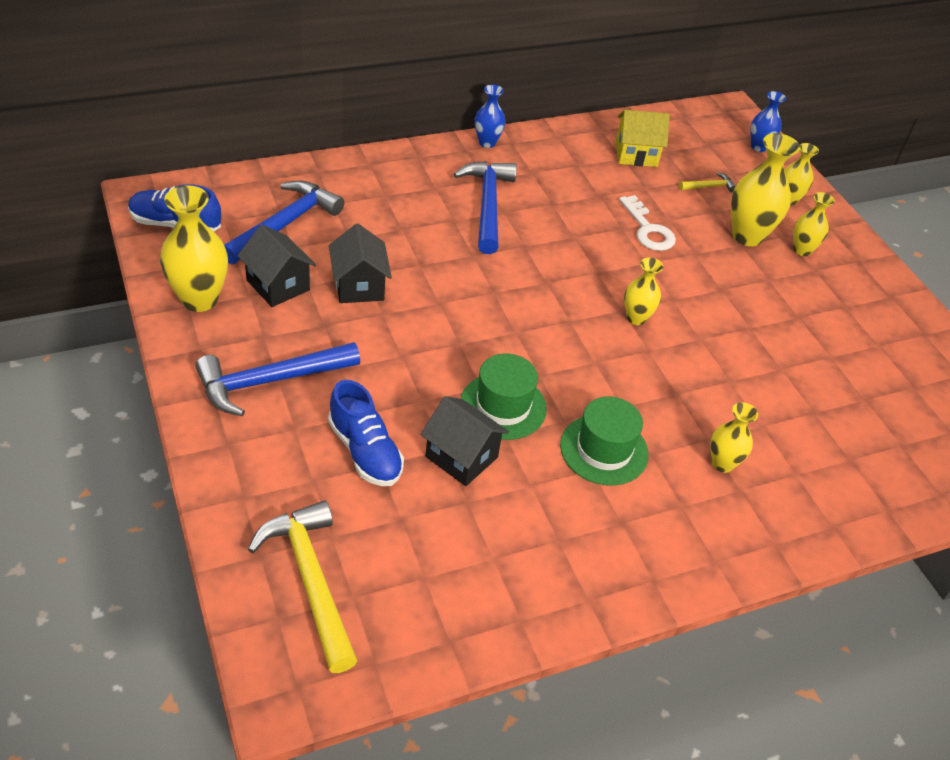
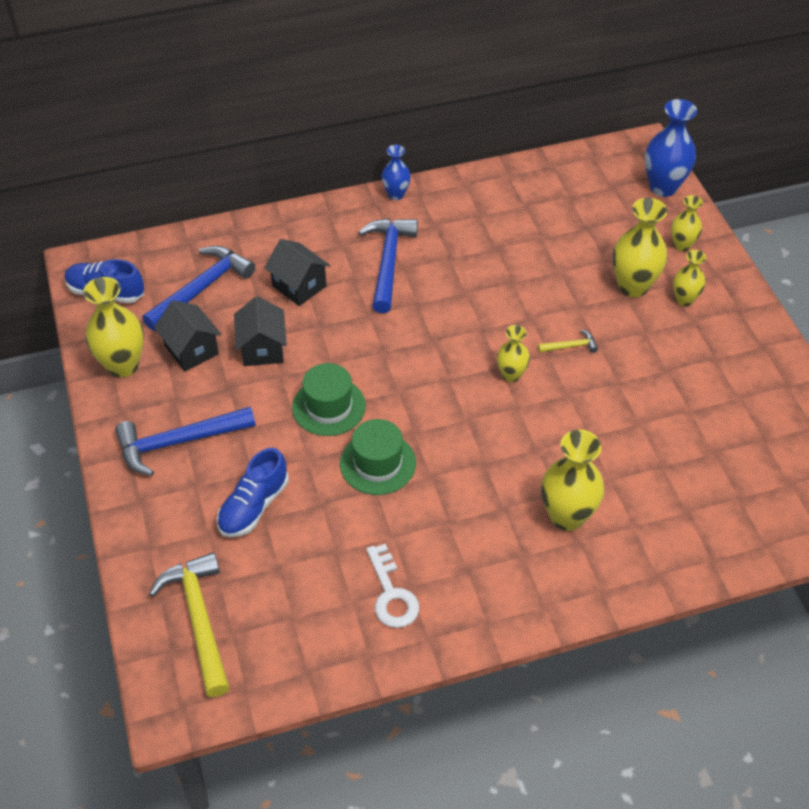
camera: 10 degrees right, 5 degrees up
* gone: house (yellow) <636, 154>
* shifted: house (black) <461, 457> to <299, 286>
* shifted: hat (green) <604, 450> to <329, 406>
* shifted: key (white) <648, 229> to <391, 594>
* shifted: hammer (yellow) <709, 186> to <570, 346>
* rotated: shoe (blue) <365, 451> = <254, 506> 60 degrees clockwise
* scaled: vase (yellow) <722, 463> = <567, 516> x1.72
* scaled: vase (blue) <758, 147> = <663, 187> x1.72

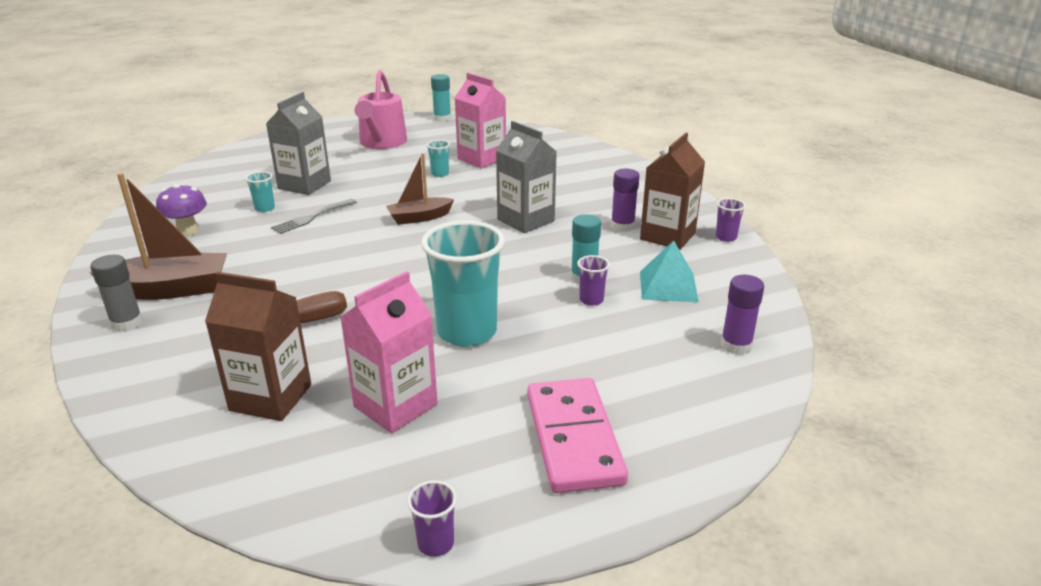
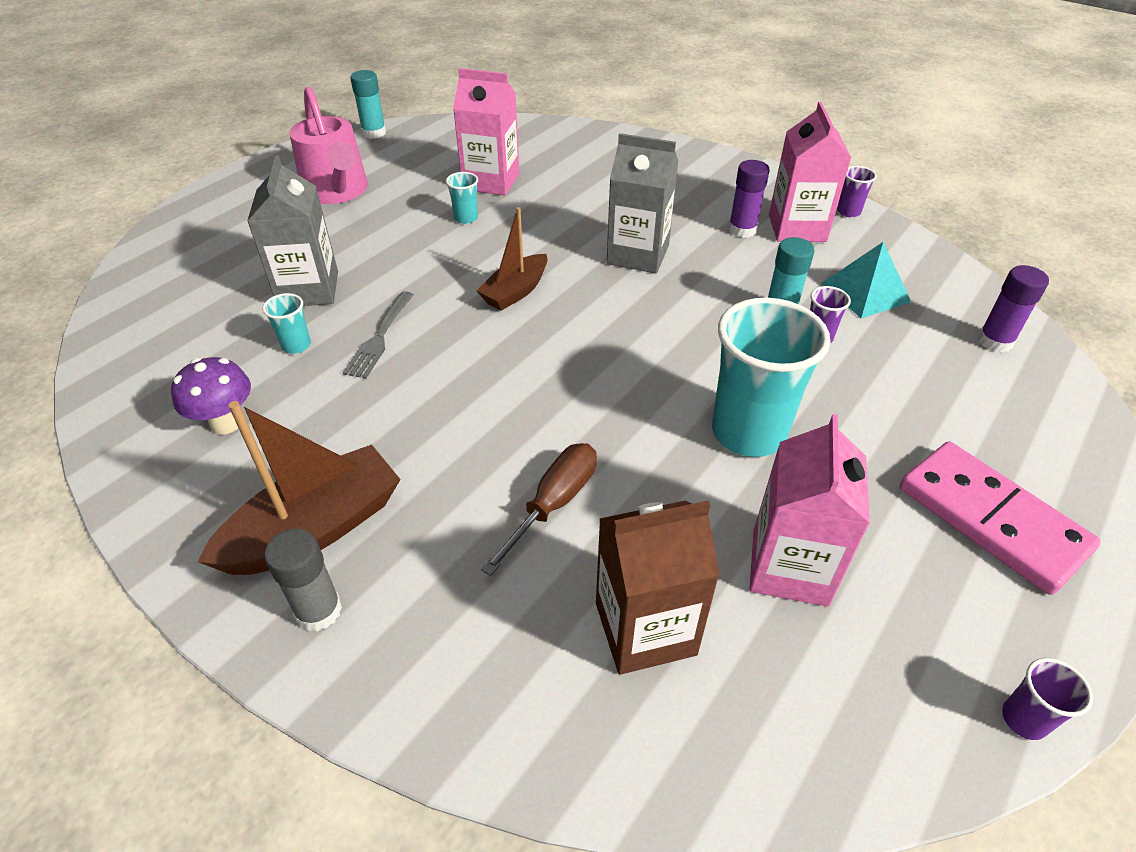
camera: 30 degrees left, 15 degrees up
* repainted: carton (brown) <667, 236> to carton (pink) <797, 228>

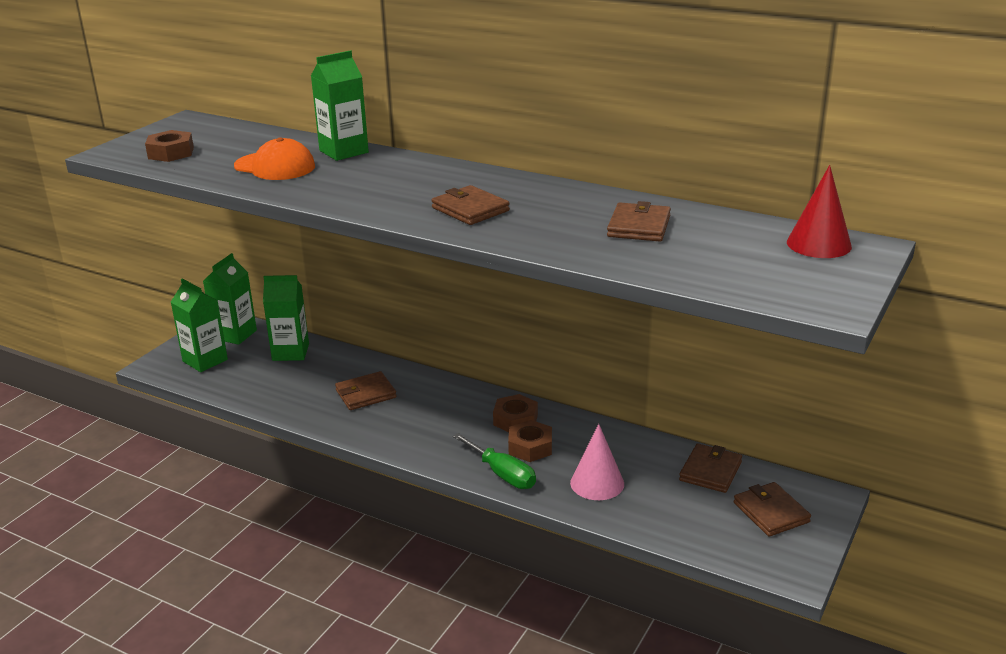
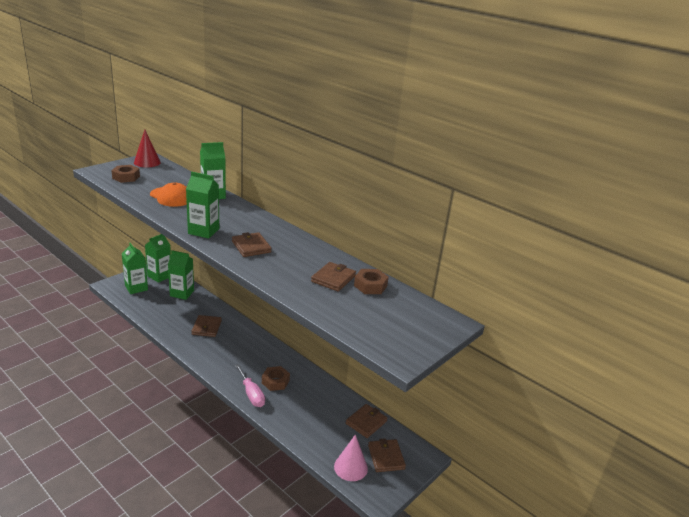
camera: 10 degrees right, 0 degrees up
* new: carton (green) <203, 231>
* shifted: nut (brown) <515, 420> to <370, 286>
* shifted: cone (pink) <597, 483> to <350, 467>
* shifted: cone (red) <819, 244> to <147, 162>
* repainted: screwdriver (green) <502, 474> to screwdriver (pink) <251, 394>
* rotated: wallet (brown) <365, 394> = <206, 327> 75 degrees counterclockwise

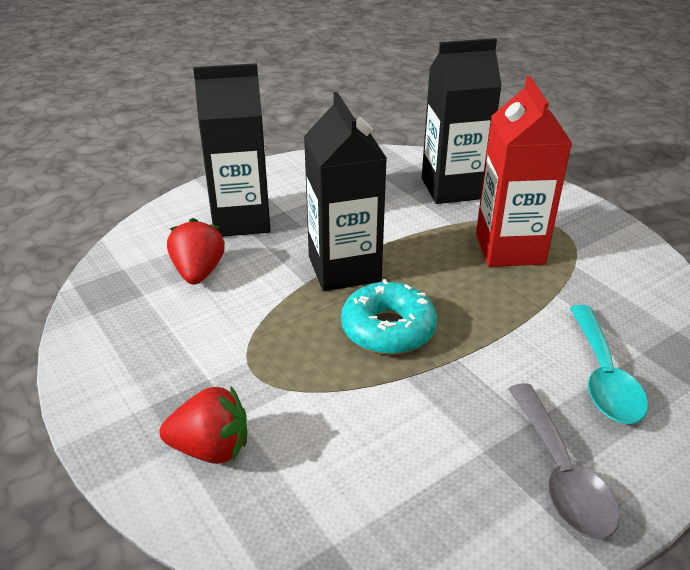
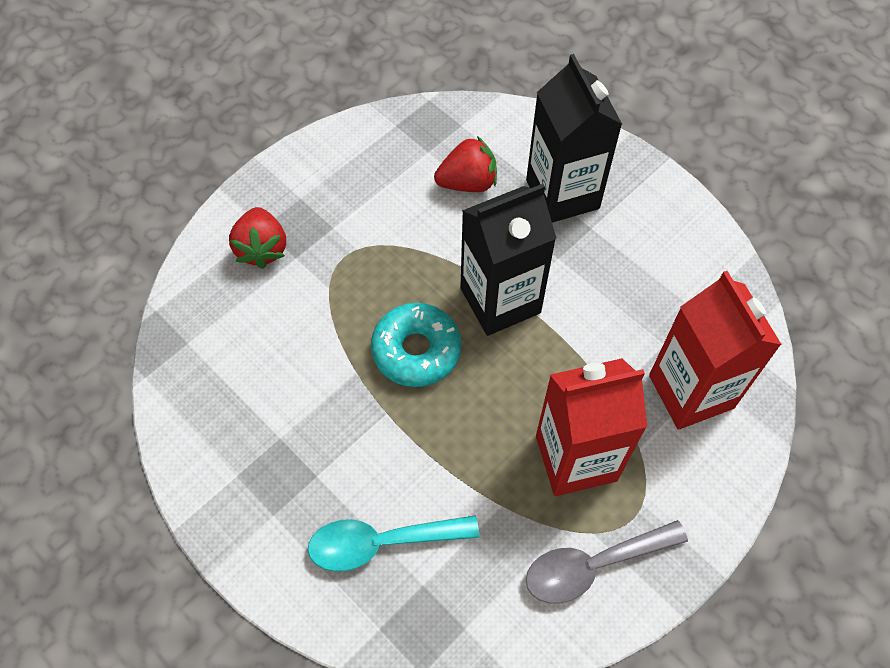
camera: 80 degrees right, 25 degrees up
* shifted: spoon (grey) <561, 474> to <593, 565>
* repainted: carton (black) <452, 188> to carton (red) <691, 391>

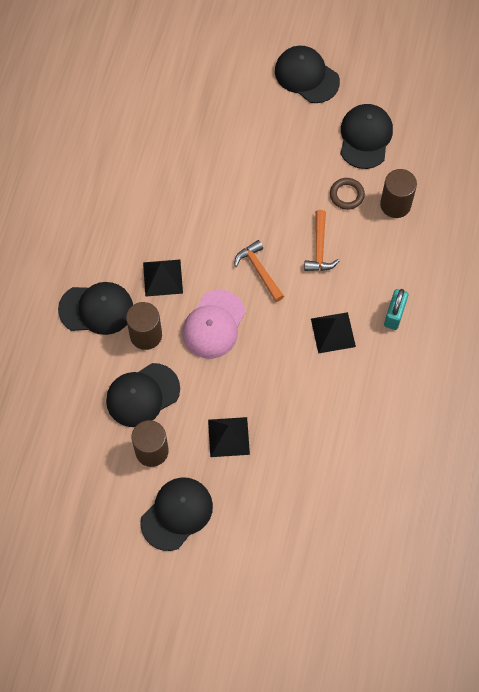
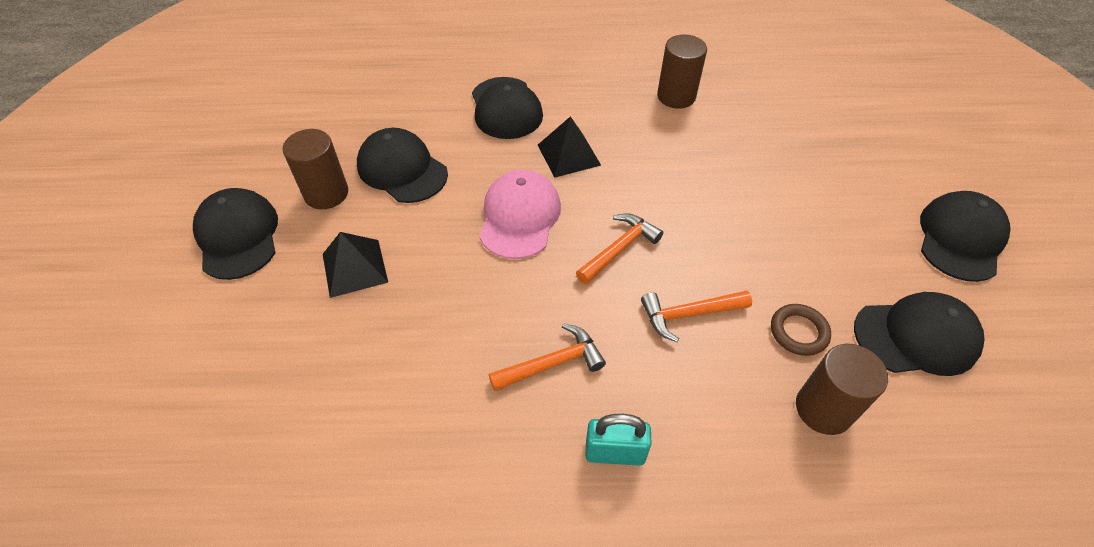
camera: 75 degrees right, 15 degrees down
* shifted: cylinder (brown) <146, 335> to <676, 96>
* swapped: pyramid (black) <333, 332> to hammer (orange) <552, 363>
* rotated: cap (black) <177, 514> = <238, 236> 135 degrees counterclockwise
* rotated: cap (pink) <213, 324> = <519, 217> 90 degrees clockwise

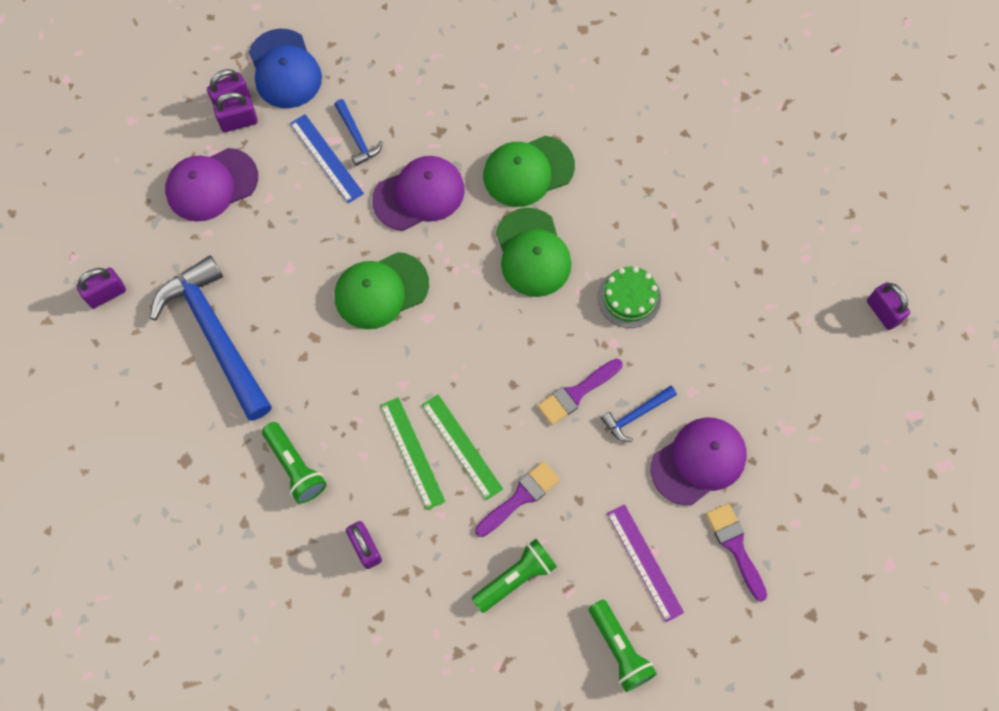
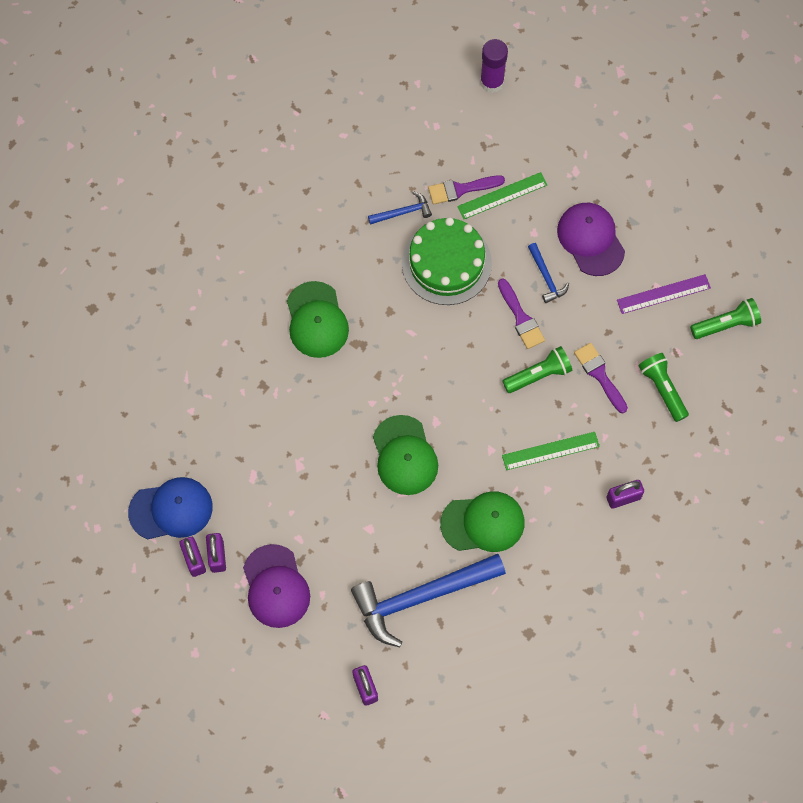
camera: 80 degrees left, 0 degrees up
* gone: ruler (blue) <326, 158>
* gone: cap (purple) <419, 195>
* shifted: flashlight (green) <295, 467> to <538, 375>
* shifted: hammer (blue) <357, 137> to <403, 212>
* shifted: ruler (green) <462, 446> to <502, 195>
* shifted: cap (green) <532, 253> to <483, 523>
* shifted: brush (purple) <735, 547> to <461, 189>
* swapped: padlock (purple) <882, 312> to glue stick (purple) <492, 82>
* scaled: cake (green) <629, 298> = <446, 263> x1.71

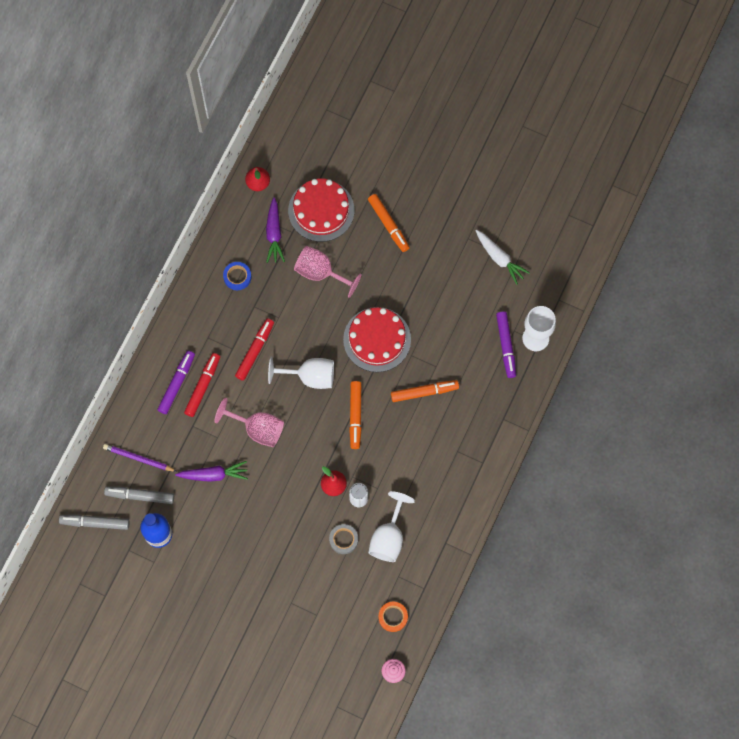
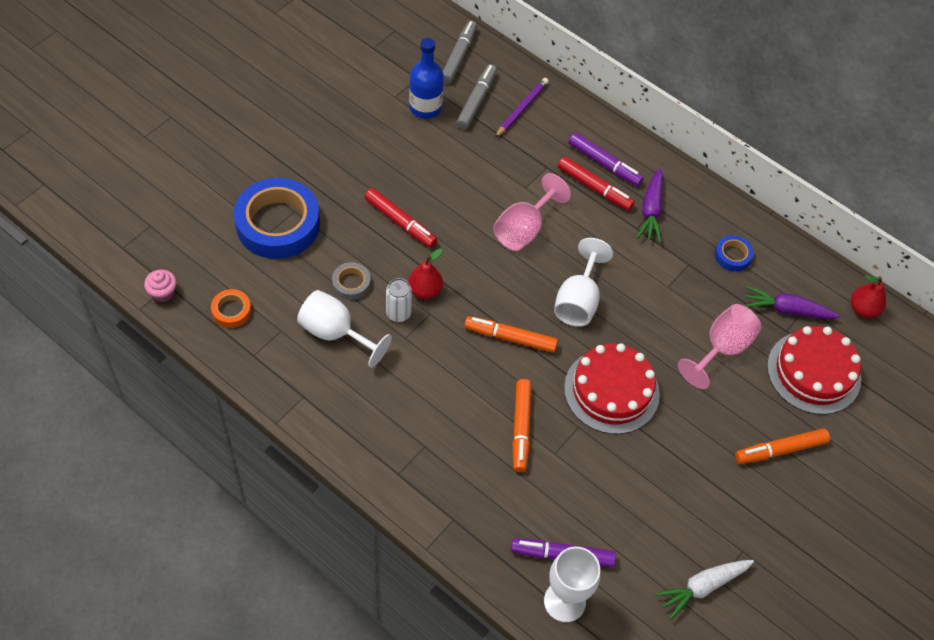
camera: 100 degrees right, 15 degrees down
* new: tape (blue) <278, 224>
* shifted: carrot (purple) <213, 475> to <651, 210>
* shifted: marker (red) <255, 351> to <400, 222>

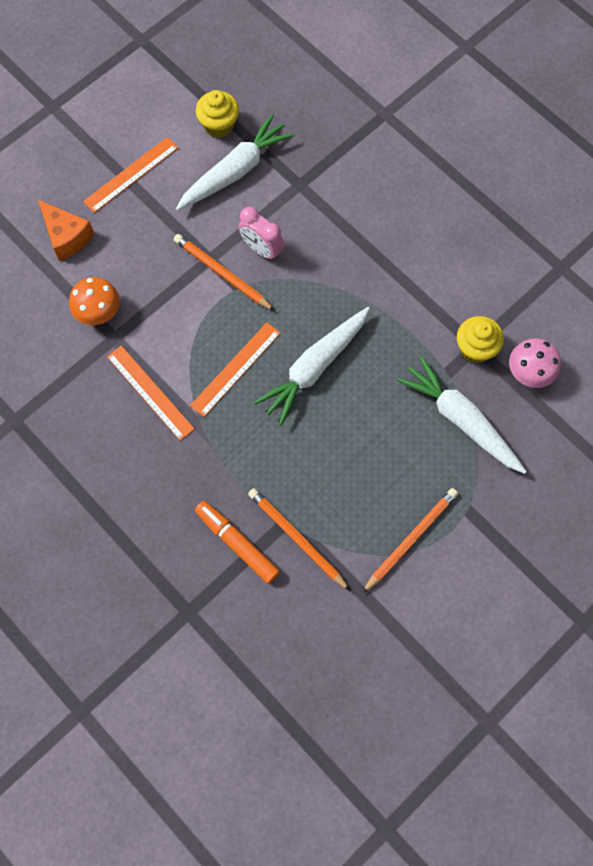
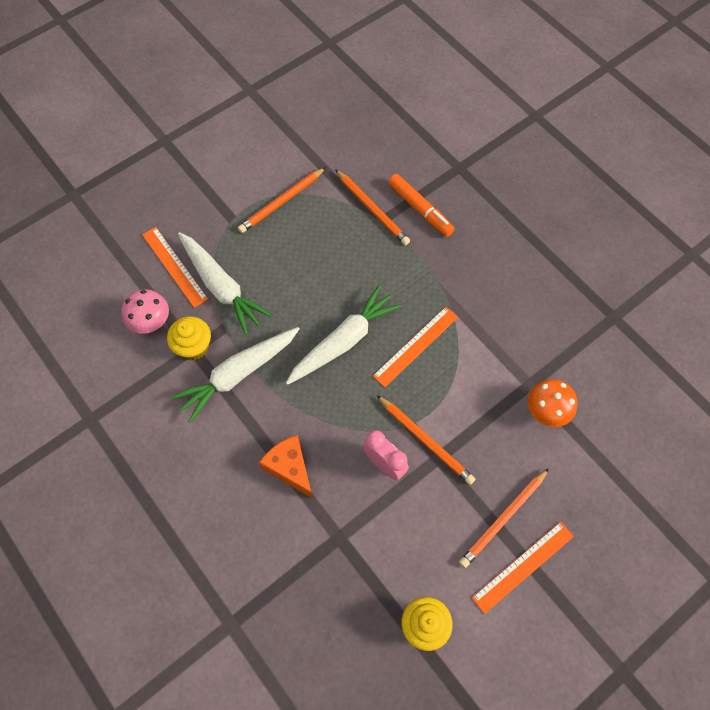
camera: 175 degrees left, 5 degrees down
* new: pencil (orange) <503, 518>
* shifted: cheese (orange) <67, 236> to <290, 468>
* shifted: ruler (orange) <150, 392> to <174, 266>
* shifted: carrot (white) <235, 171> to <238, 374>

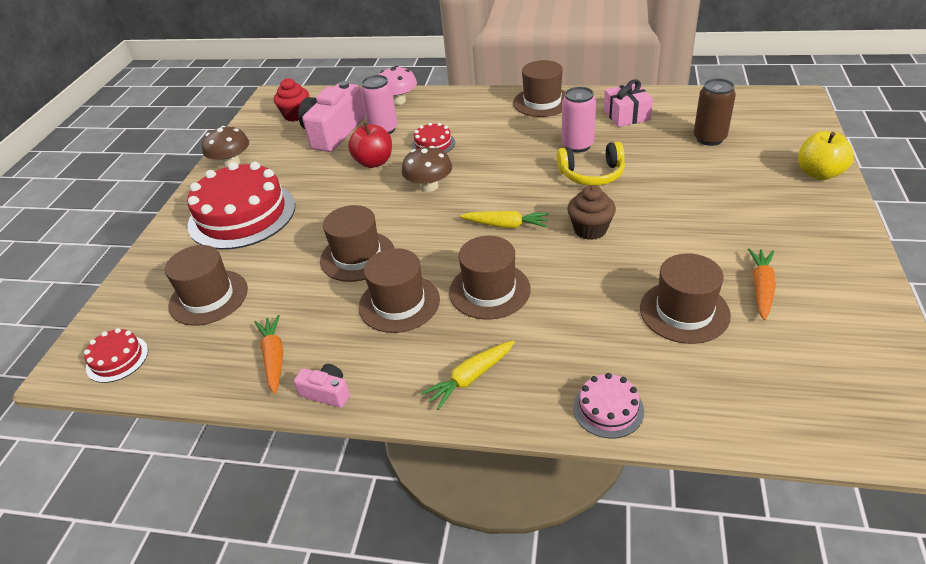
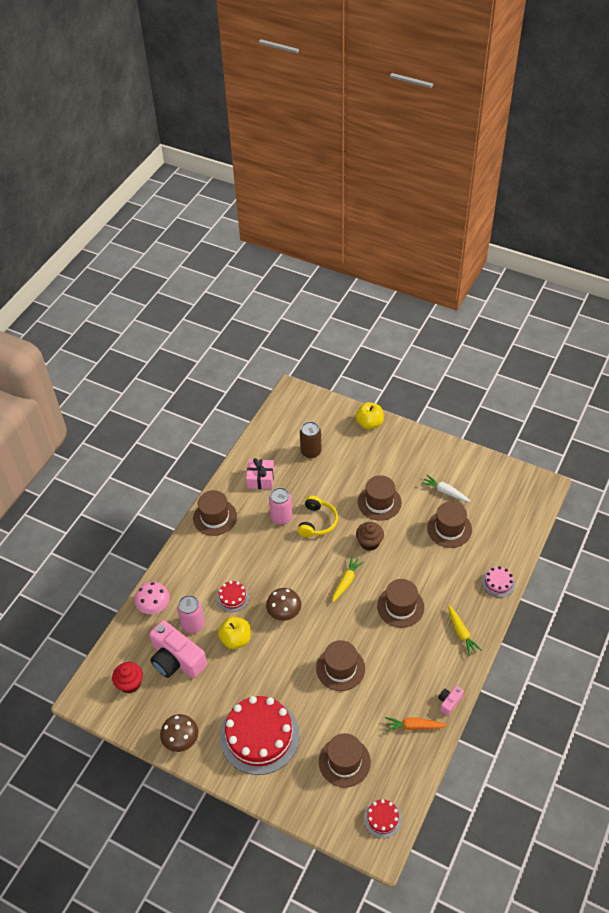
camera: 75 degrees left, 10 degrees up
* shifted: hat (brown) <399, 303> to <379, 502>
* repainted: apple (red) <374, 162> to apple (yellow) <236, 639>
* repainted: carrot (orange) <761, 288> to carrot (white) <445, 492>

